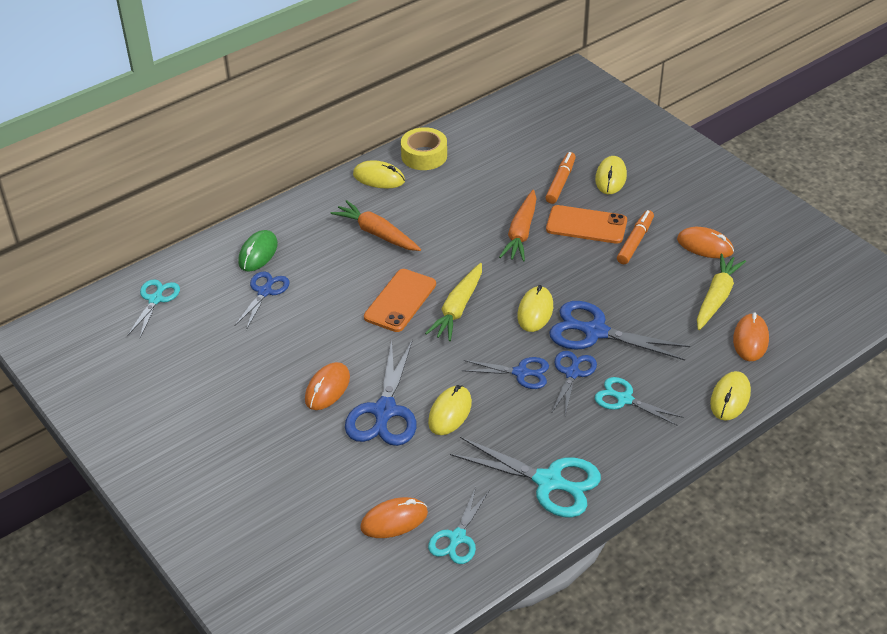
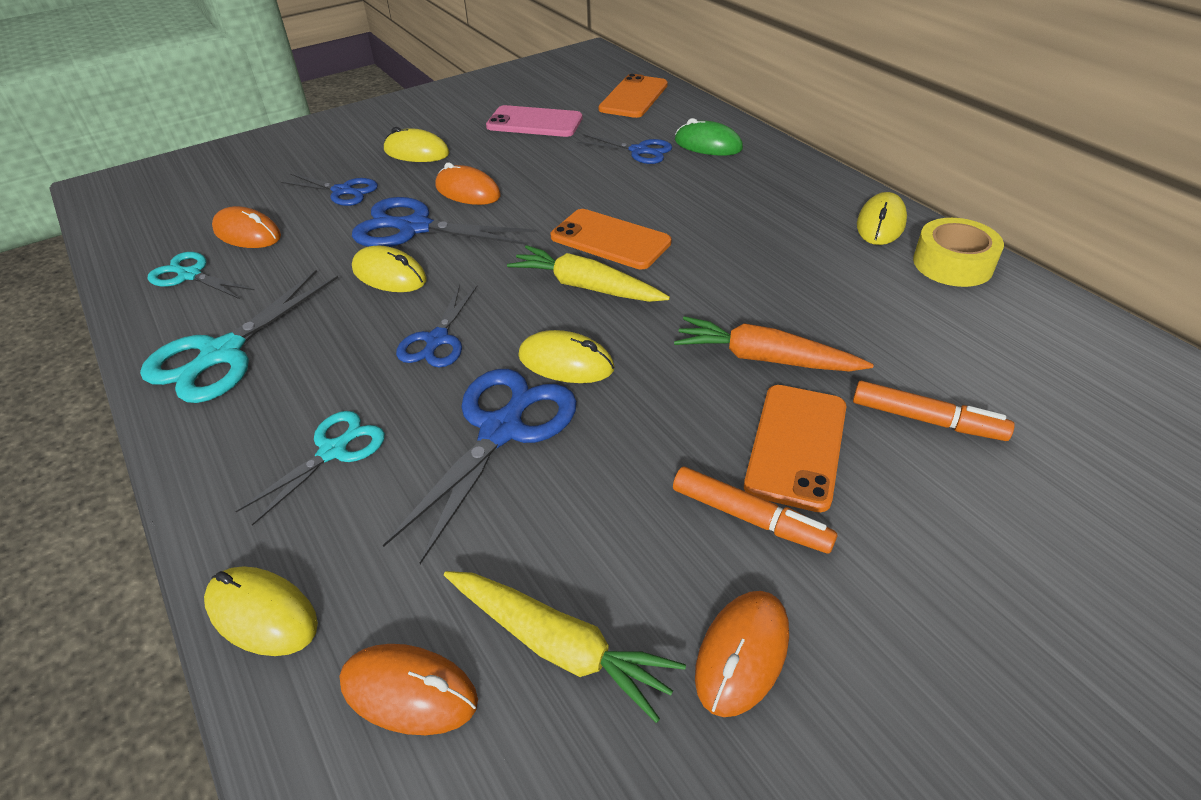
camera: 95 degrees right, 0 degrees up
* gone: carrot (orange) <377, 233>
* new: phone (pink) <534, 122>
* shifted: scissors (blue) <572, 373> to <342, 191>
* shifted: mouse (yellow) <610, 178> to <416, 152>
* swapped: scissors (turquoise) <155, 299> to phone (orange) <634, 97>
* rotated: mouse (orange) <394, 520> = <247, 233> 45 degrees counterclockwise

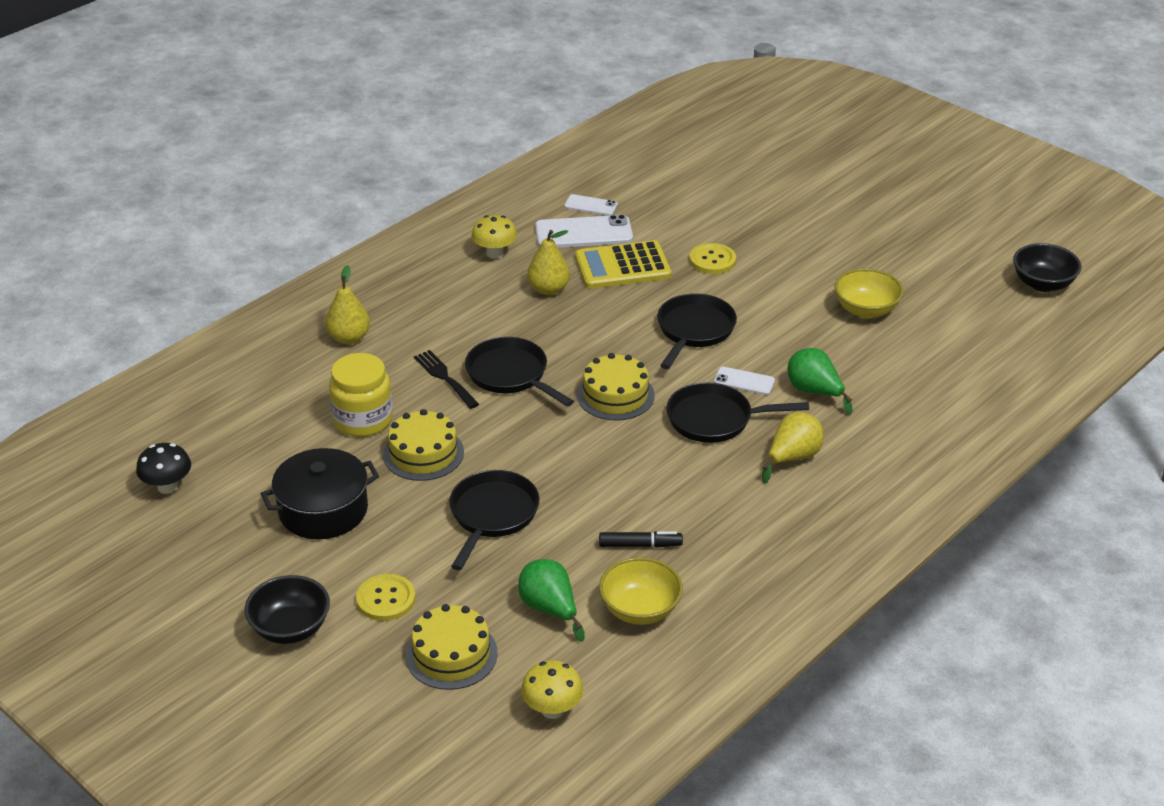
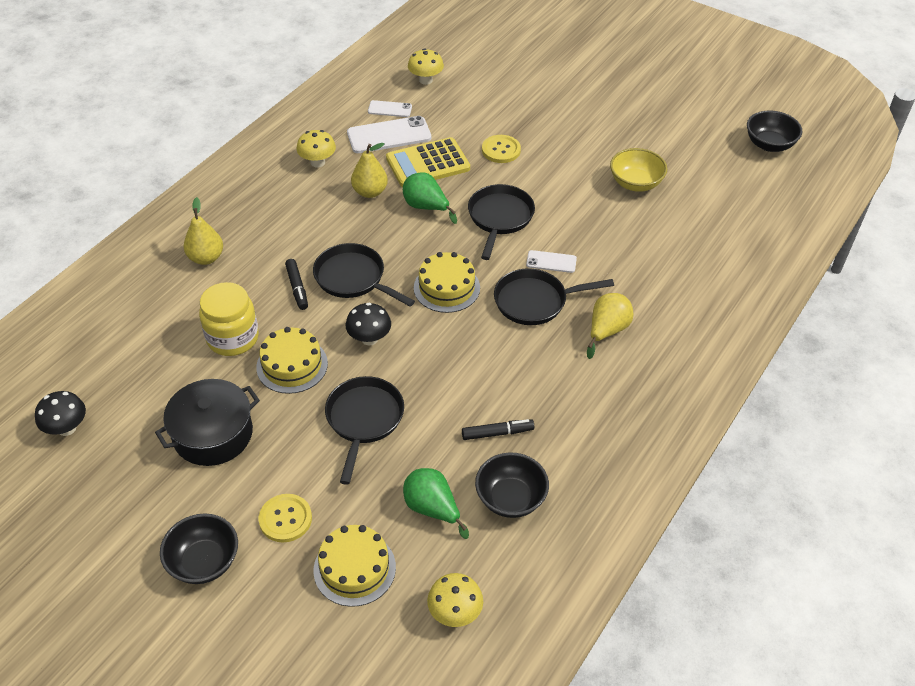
camera: 10 degrees left, 10 degrees up
* new: mushroom (black) <369, 339>
* new: mushroom (yellow) <425, 80>
* shifted: pear (green) <814, 392> to <426, 207>
* swapped: fork (black) <445, 378> to marker (black) <297, 288>
* repainted: bowl (yellow) <640, 609> to bowl (black) <510, 498>

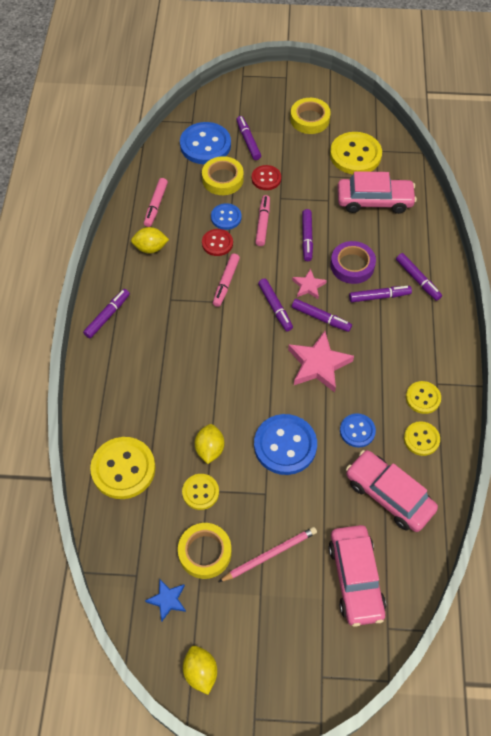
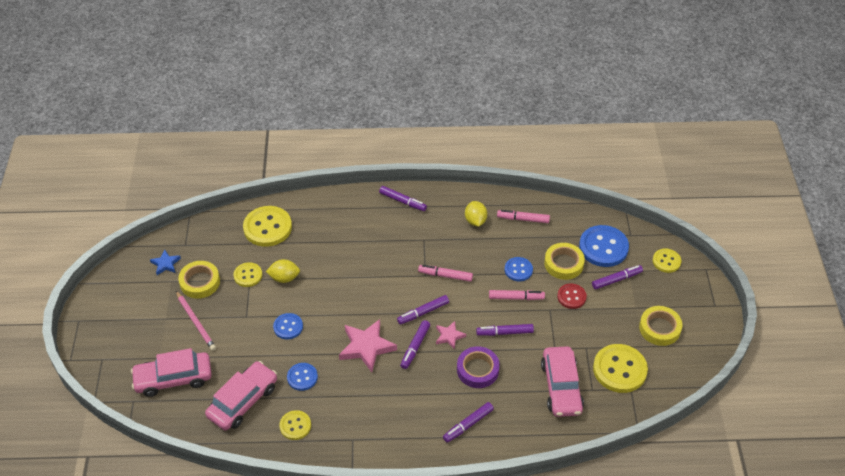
camera: 85 degrees right, 10 degrees down
* gone: lemon (yellow) <200, 672>
* gone: button (red) <217, 243>
* gone: marker (purple) <379, 297>
* shifted: button (yellow) <423, 398> to <666, 261>
* scaled: button (blue) <285, 445> = <288, 327> x0.57

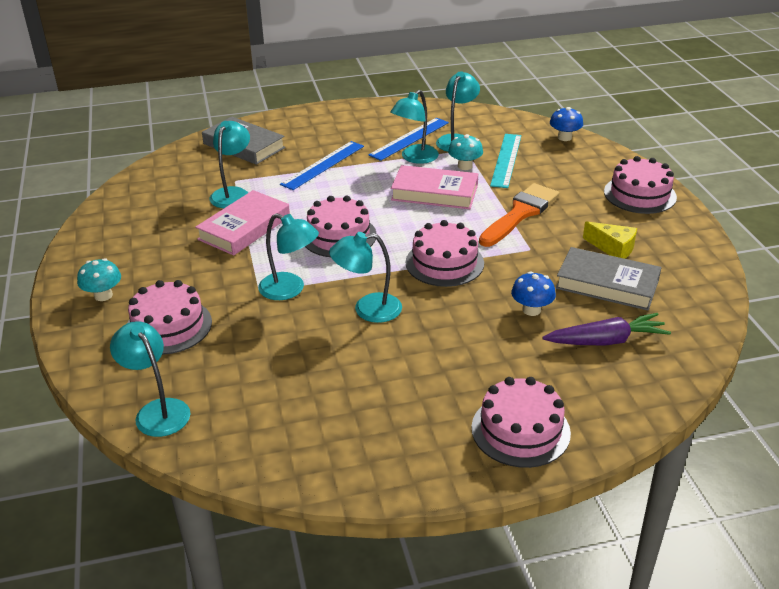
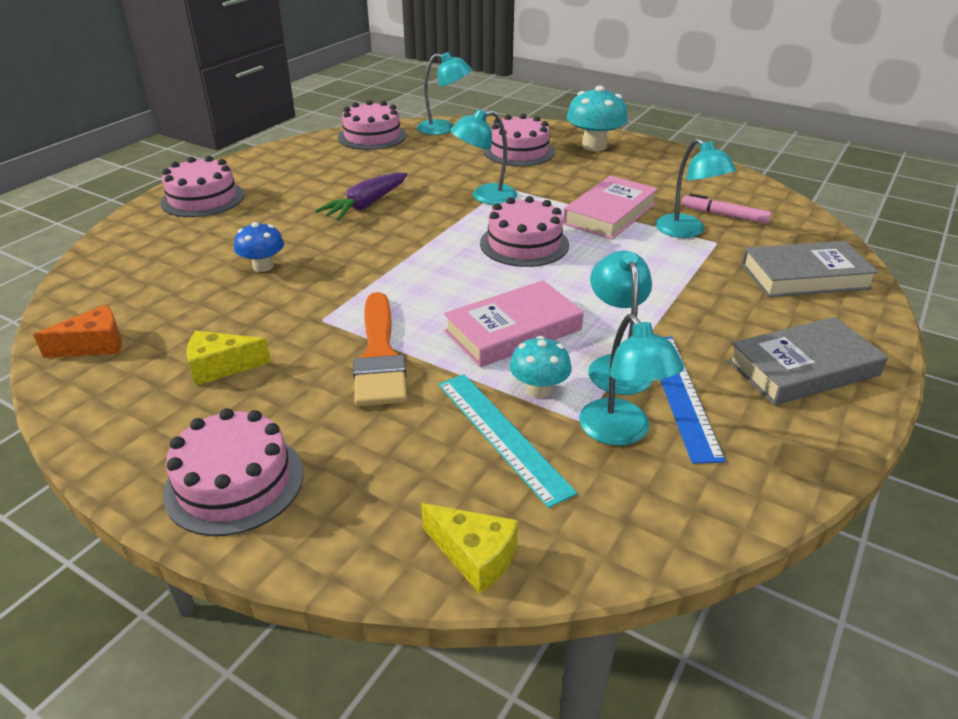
camera: 135 degrees right, 0 degrees up
* gone: ruler (blue) <323, 165>
* gone: lamp (turquoise) <367, 309>
* new: cheese (orange) <94, 345>
* new: marker (pink) <724, 215>
* shifted: cake (pink) <444, 263> to <372, 136>
* shifted: carrot (purple) <606, 341> to <366, 205>
* shifted: book (grey) <607, 284> to <803, 368>
* swapped: mushroom (blue) <564, 137> to cheese (yellow) <474, 556>
* rotated: book (pink) <244, 228> = <610, 214> 45 degrees clockwise
* scaled: mushroom (turquoise) <103, 295> = <594, 146> x1.64

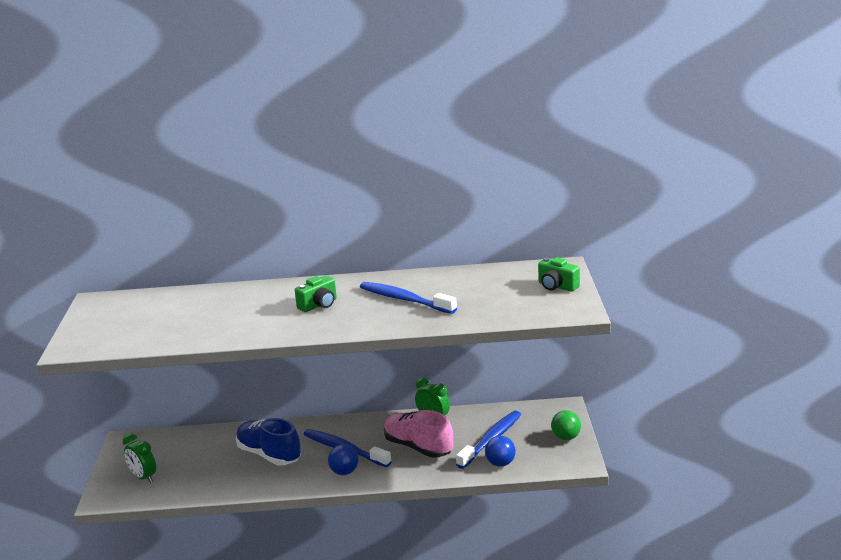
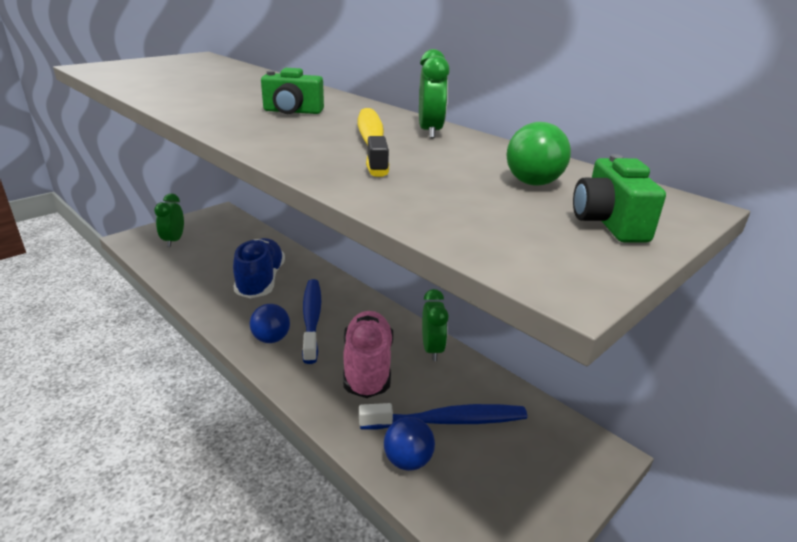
camera: 45 degrees right, 5 degrees up
* new: clock (green) <430, 132>
* shifted: ball (green) <566, 437> to <533, 183>
* repainted: toothbrush (blue) <404, 299> to toothbrush (yellow) <372, 141>

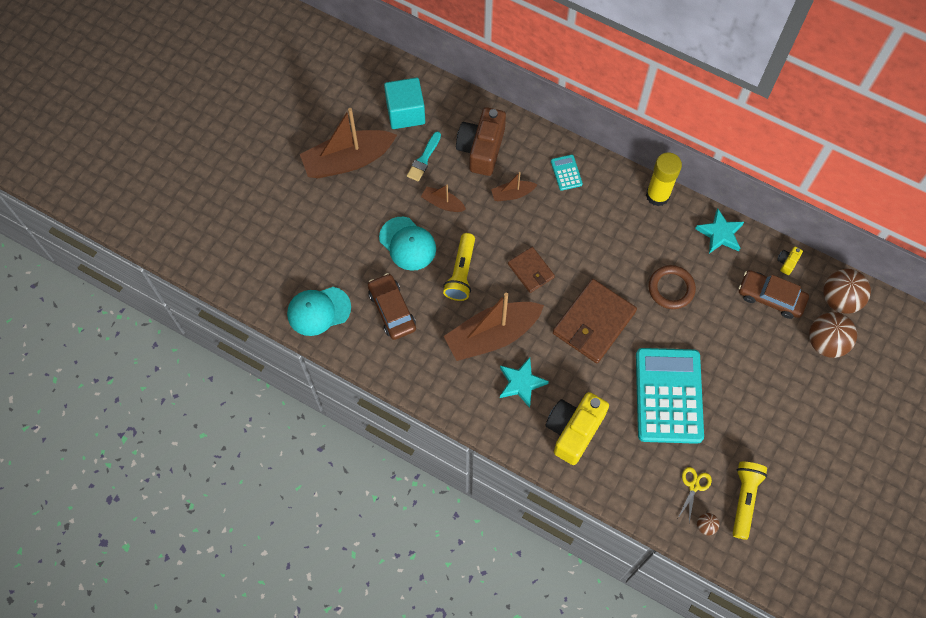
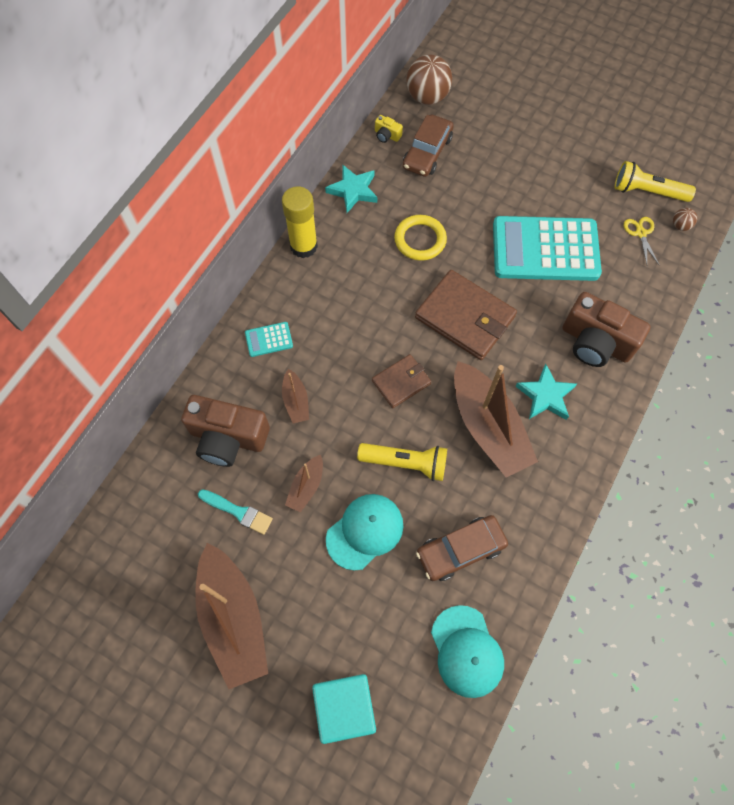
camera: 90 degrees left, 0 degrees up
* gone: ball (brown) <826, 342>
* shifted: cube (turquoise) <405, 113> to <345, 707>
* repainted: camera (yellow) <574, 430> to camera (brown) <595, 342>
* repainted: ring (brown) <671, 288> to ring (yellow) <420, 240>
* rotated: scissors (yellow) <693, 486> = <640, 233> 60 degrees clockwise

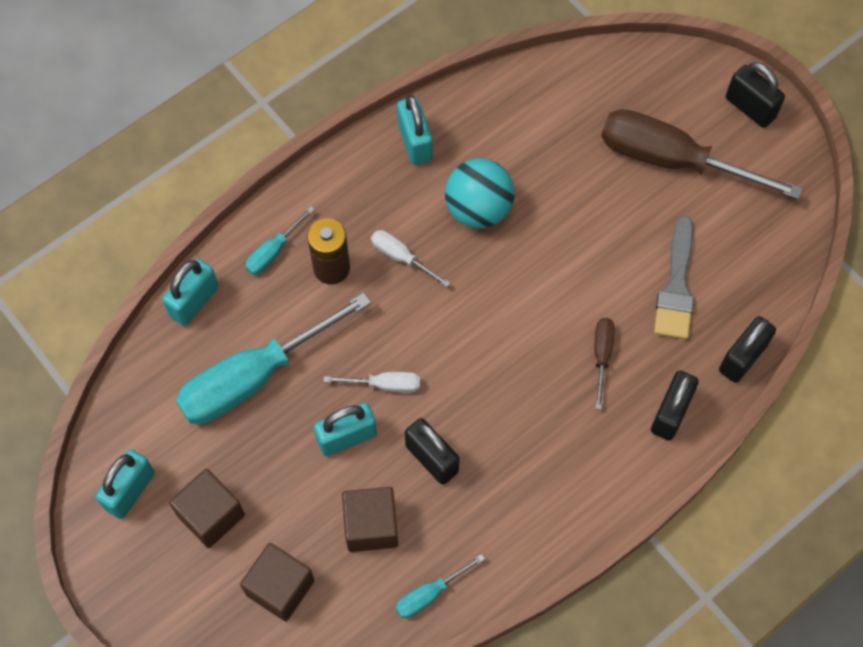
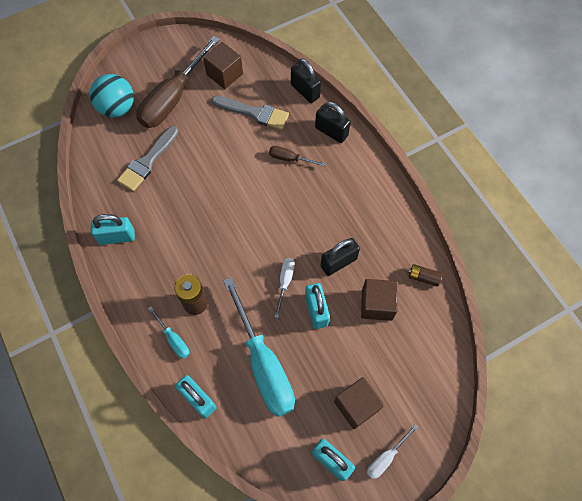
camera: 80 degrees left, 0 degrees up
* gone: padlock (black) <750, 107>
* new: brush (grey) <147, 161>
* shifted: cube (brown) <280, 587> to <224, 74>
* shifted: screwdriver (white) <401, 257> to <386, 457>
* shifted: ball (turquoise) <478, 209> to <117, 108>
* swapped: screwdriver (turquoise) <430, 594> to battery (brown) <423, 277>

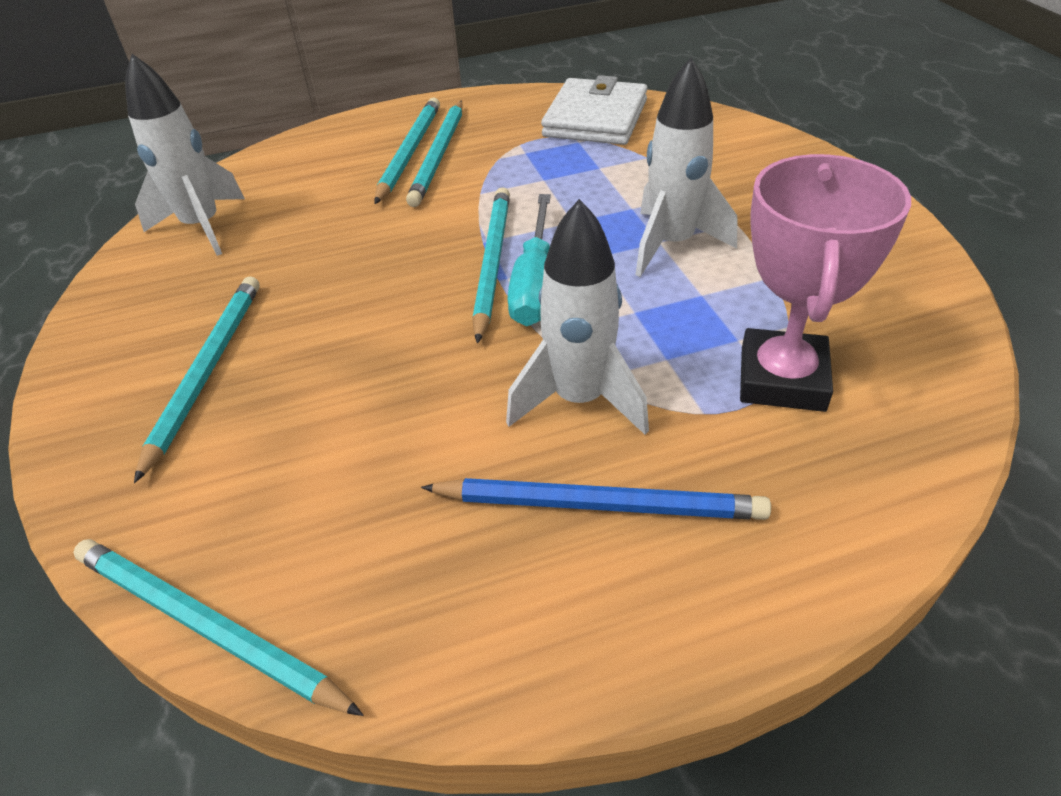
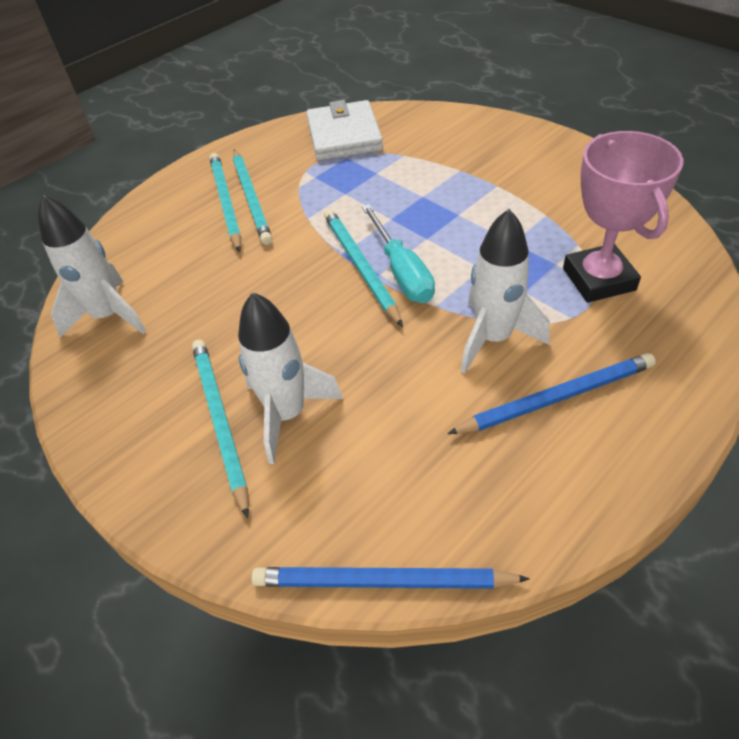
camera: 25 degrees left, 5 degrees up
* shifted: rocket (white) <672, 244> to <287, 414>
* repainted: pencil (turquoise) <206, 627> to pencil (blue) <382, 581>

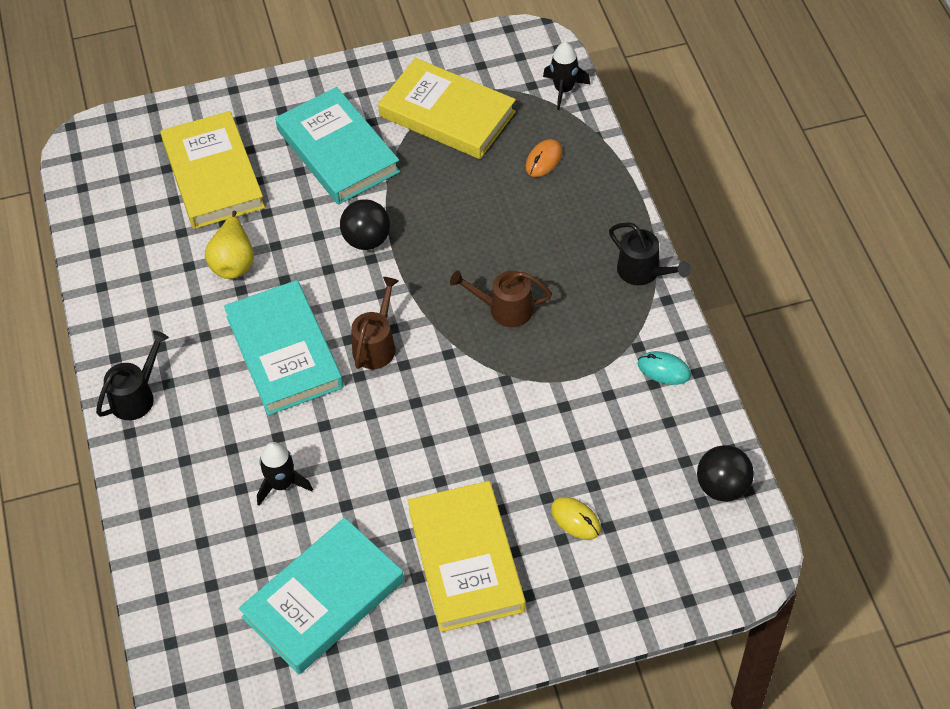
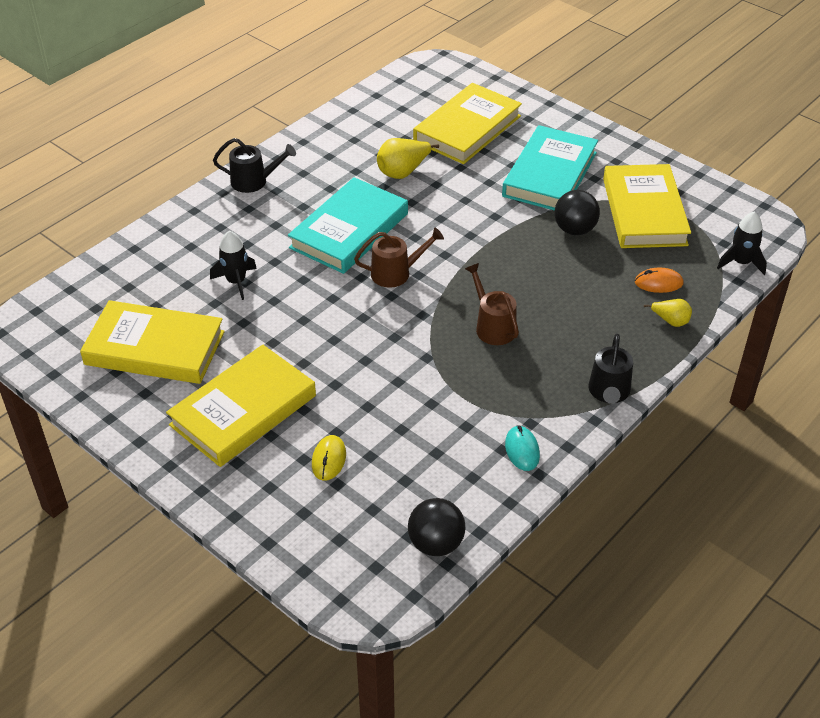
camera: 55 degrees right, 10 degrees down
* new: pear (yellow) <670, 321>
* shifted: ball (black) <367, 240> to <574, 229>
* repainted: book (turquoise) <323, 599> to book (yellow) <155, 348>

